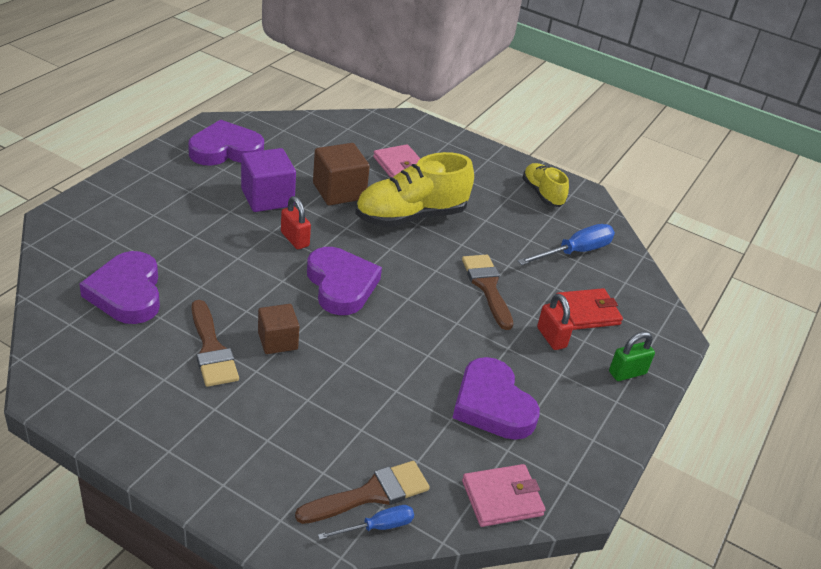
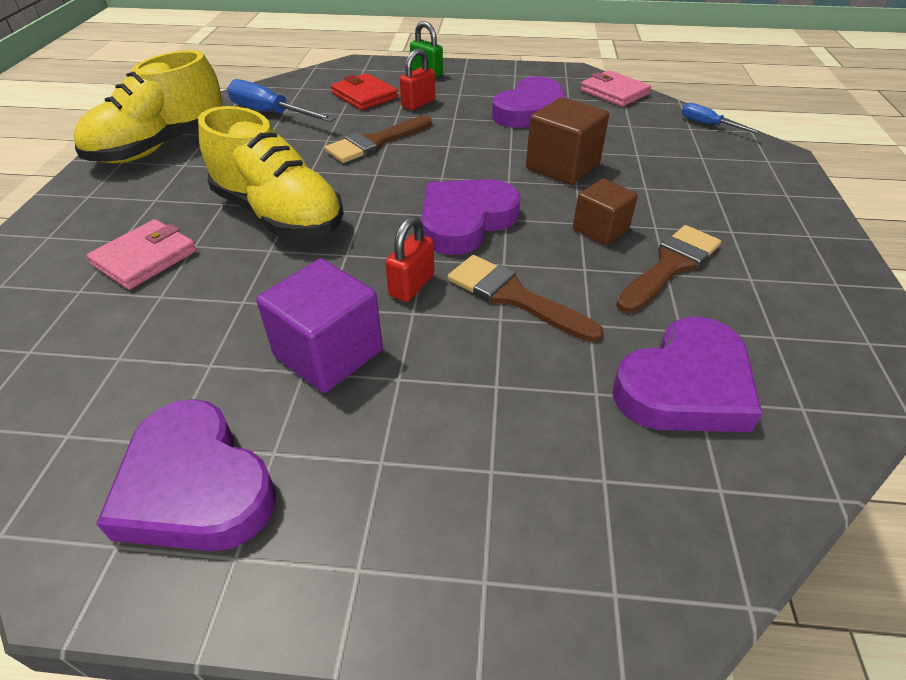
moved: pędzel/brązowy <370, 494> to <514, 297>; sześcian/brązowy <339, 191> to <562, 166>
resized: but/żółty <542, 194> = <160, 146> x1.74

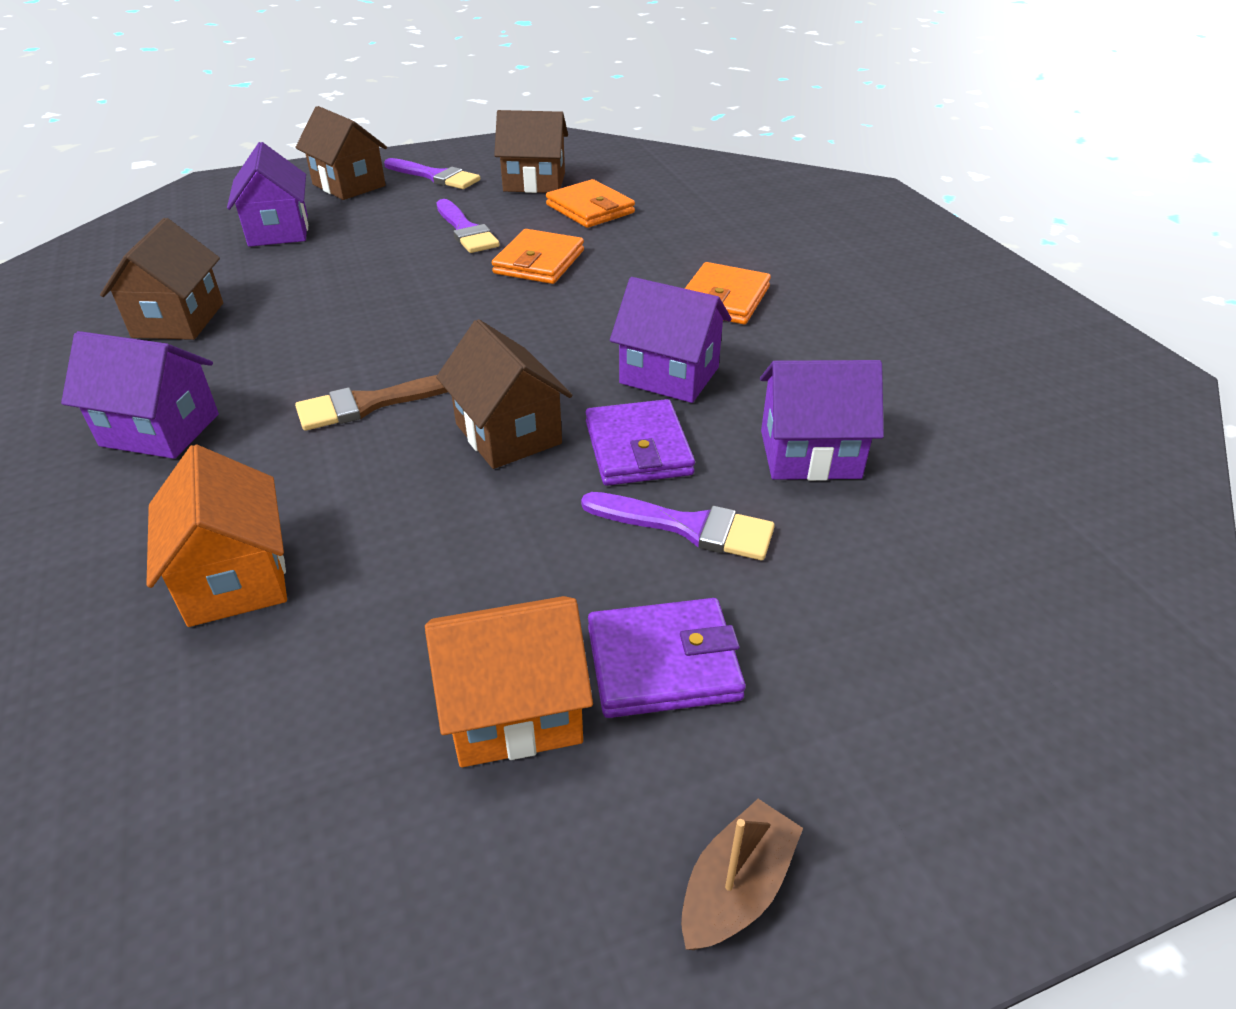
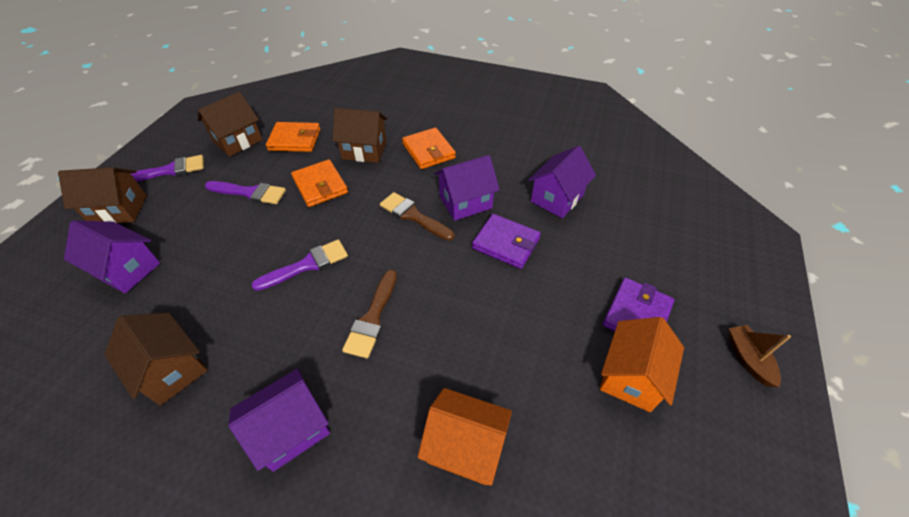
added: pędzel/brązowy <413, 216>
moved: pędzel/fioletowy <688, 527> to <307, 265>; domek/brązowy <508, 434> to <364, 150>

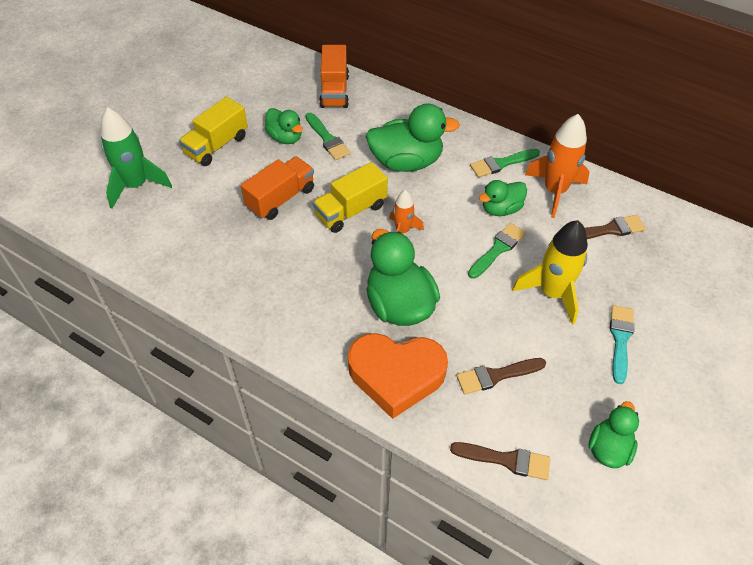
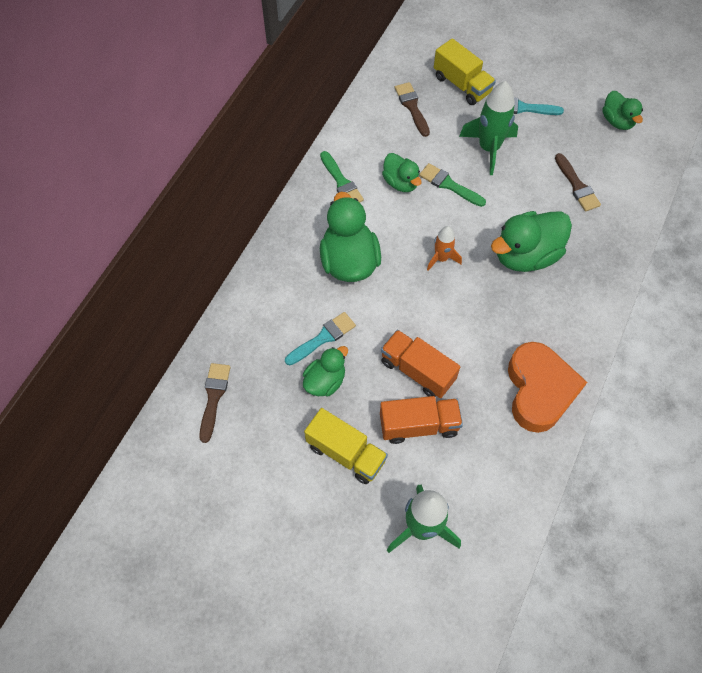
removed: rakieta/pomarańczowy <554, 191>
moved: pędzel/brązowy <506, 460> to <214, 397>; ciężarówka/pomarańczowy <334, 91> to <418, 425>; ciężarówka/żółty <351, 211> to <462, 85>; serce/pomarańczowy <396, 375> to <539, 390>
recoloured: pędzel/zielony <327, 139> to pędzel/turkusowy <323, 338>; rakieta/żółty <552, 293> to rakieta/zielony <489, 148>
turned: kaczka/zielony <608, 448> = <617, 121> 135 degrees counterclockwise

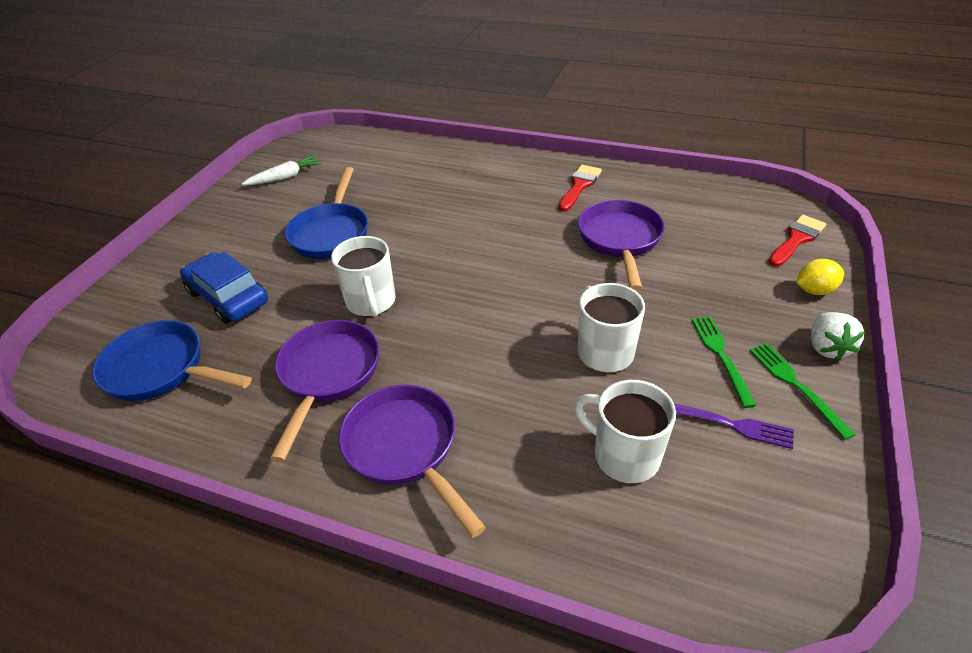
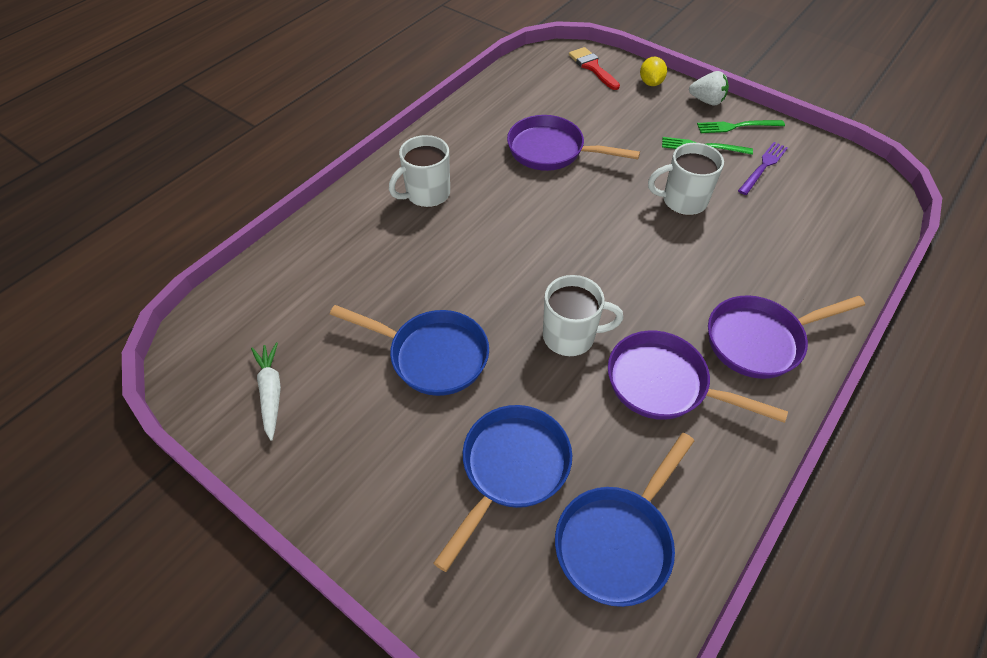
removed: pędzel/czerwony <579, 186>
moved: kubek/biały <624, 455> to <427, 194>
replaced: samochód/niebieski <228, 297> to patelnia/niebieski <511, 469>

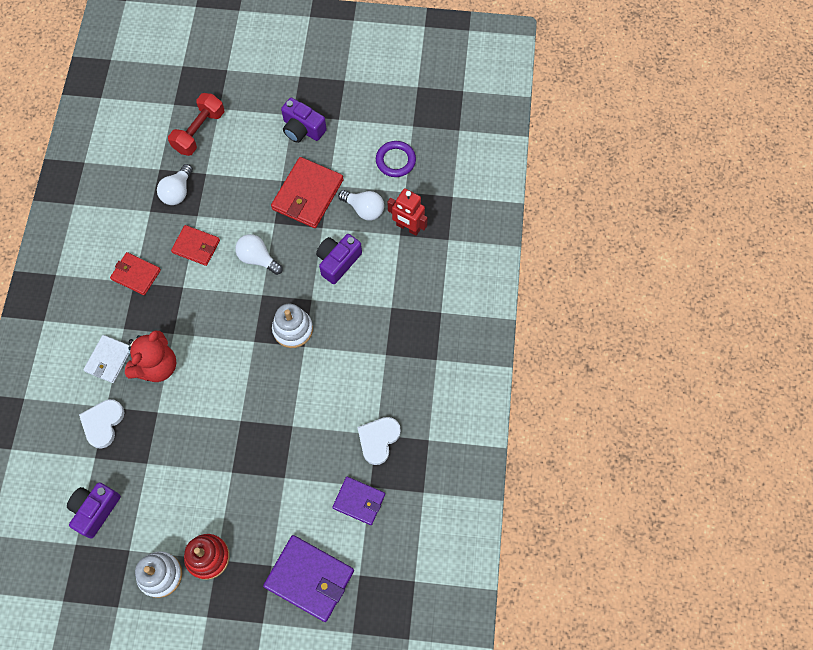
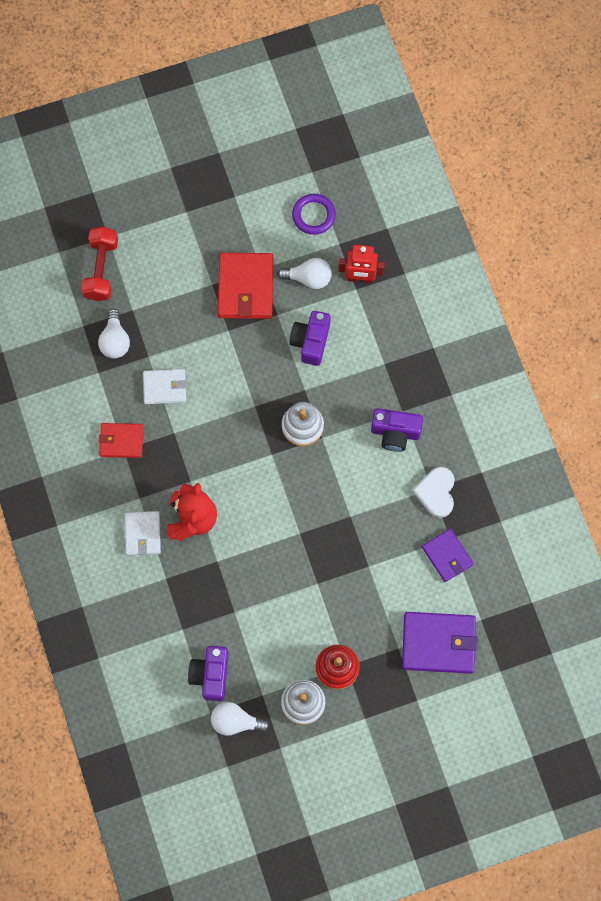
removed: serce/biały <103, 423>
moved: żarówka/biały <258, 258> to <235, 721>; aparat fotograficzny/fioletowy <302, 129> to <395, 433>
recoloured: portfel/czerwony <196, 246> to portfel/biały <164, 387>
turned: portfel/fioletowy <359, 501> = <447, 556> 60 degrees clockwise

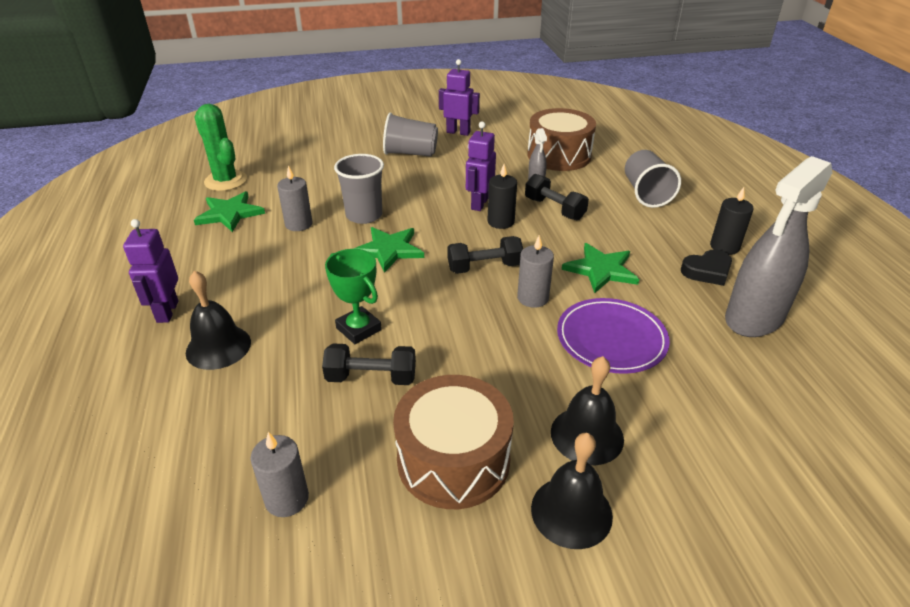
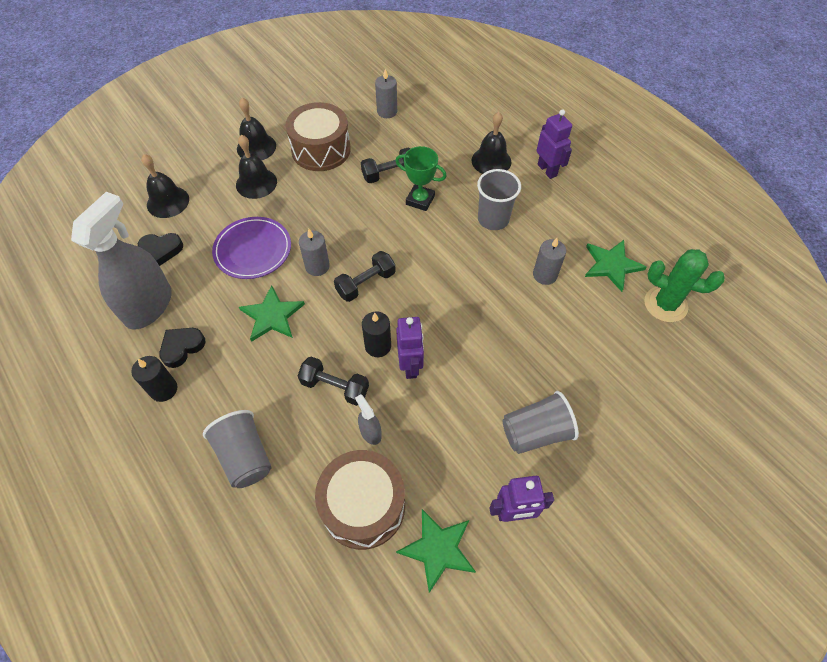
added: serce/czarny <161, 250>; dzwonek/czarny <168, 202>
moved: gwiazda/zielony <389, 250> to <438, 549>; szklanka/szary <364, 215> to <493, 219>

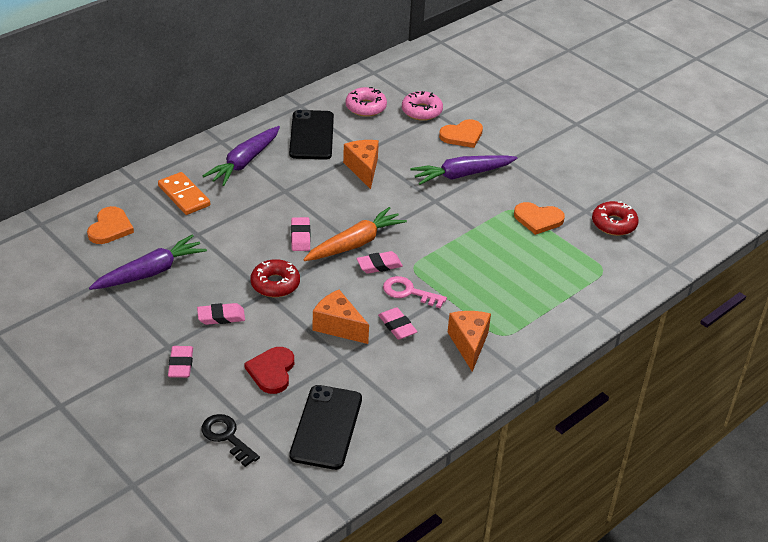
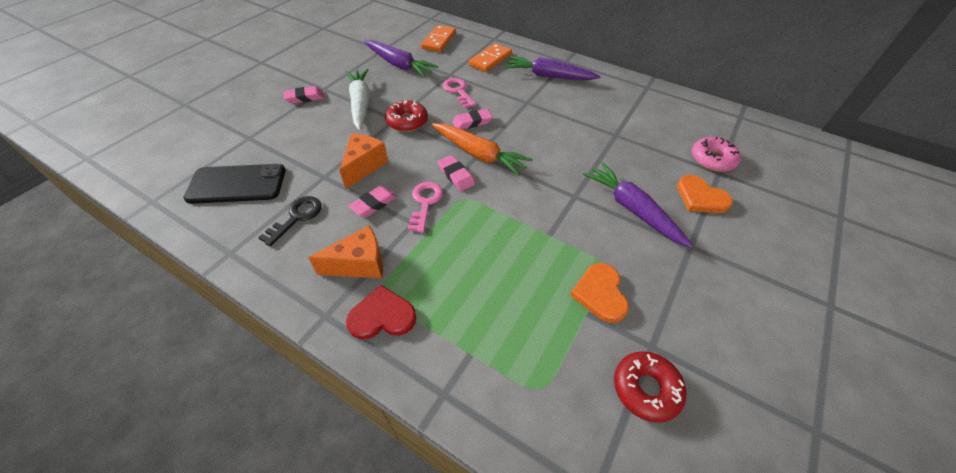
removed: telefon/czarny <311, 135>; ser/pomarańczowy <363, 169>; donut/różowy <366, 107>
added: klucz/różowy <458, 91>
moved: klucz/czarny <227, 437> to <296, 217>; serce/czerwony <272, 371> to <382, 316>
replaced: gumka do mazania/różowy <221, 317> to marchewka/biały <360, 104>; serce/pomarańczowy <110, 228> to kostka domina/pomarańczowy <439, 40>

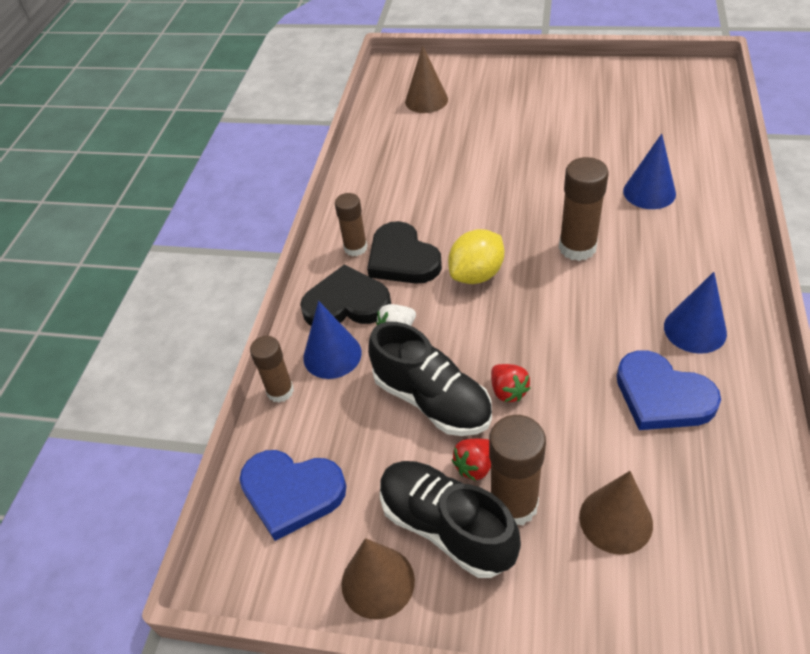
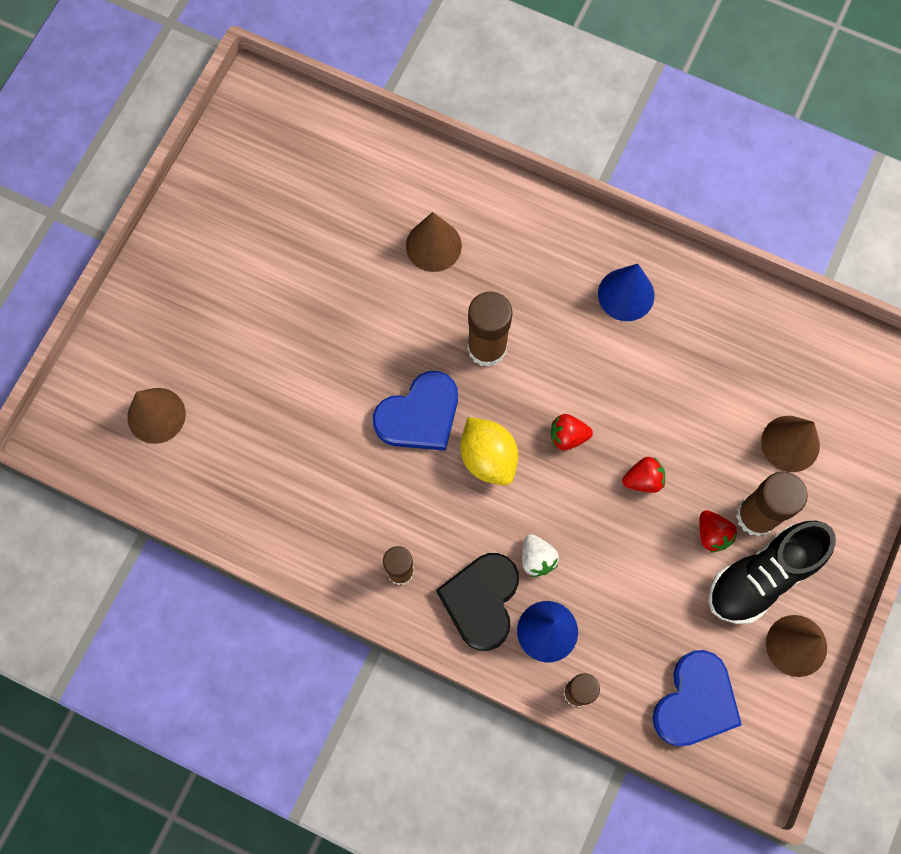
removed: serce/czarny <402, 258>; but/czarny <432, 400>
added: truskawka/czerwony <568, 436>
moved: serce/niebieski <662, 396> to <419, 415>
recoloured: stożek/niebieski <649, 192> to stożek/brązowy <433, 245>

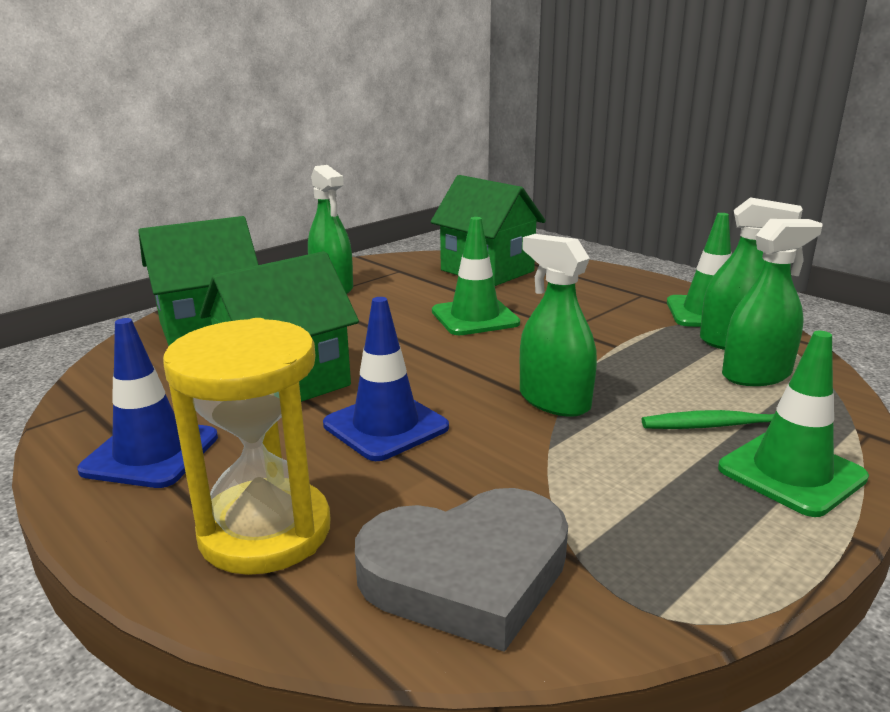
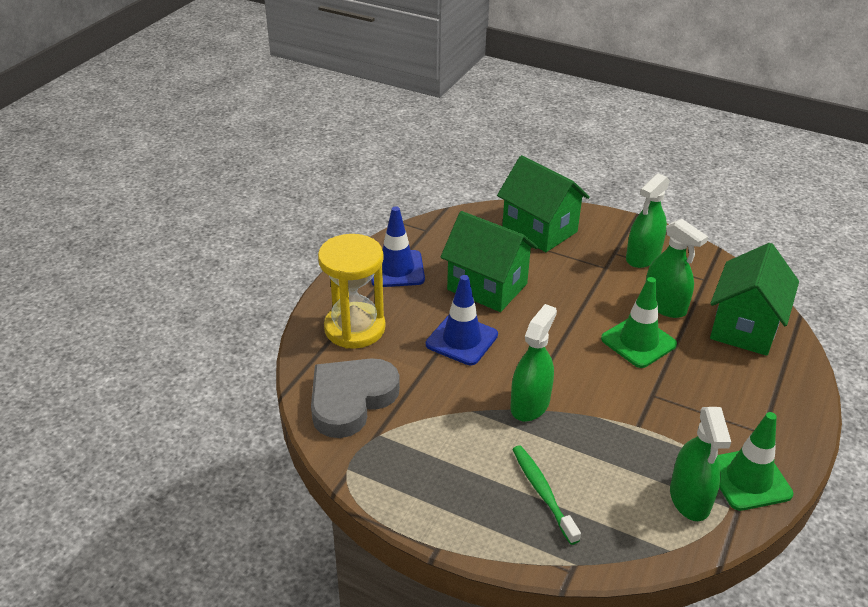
removed: pachołek/zielony <791, 473>
moved: spryskiwacz/zielony <756, 375> to <664, 305>
turned: serce/szary <467, 573> = <351, 400> 75 degrees clockwise

